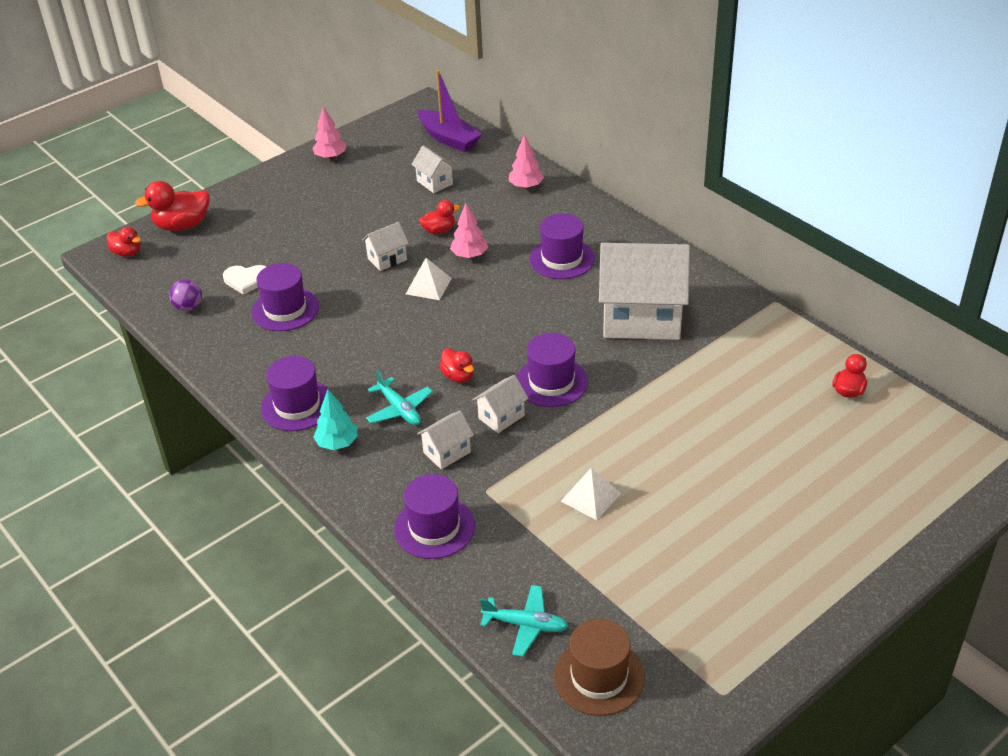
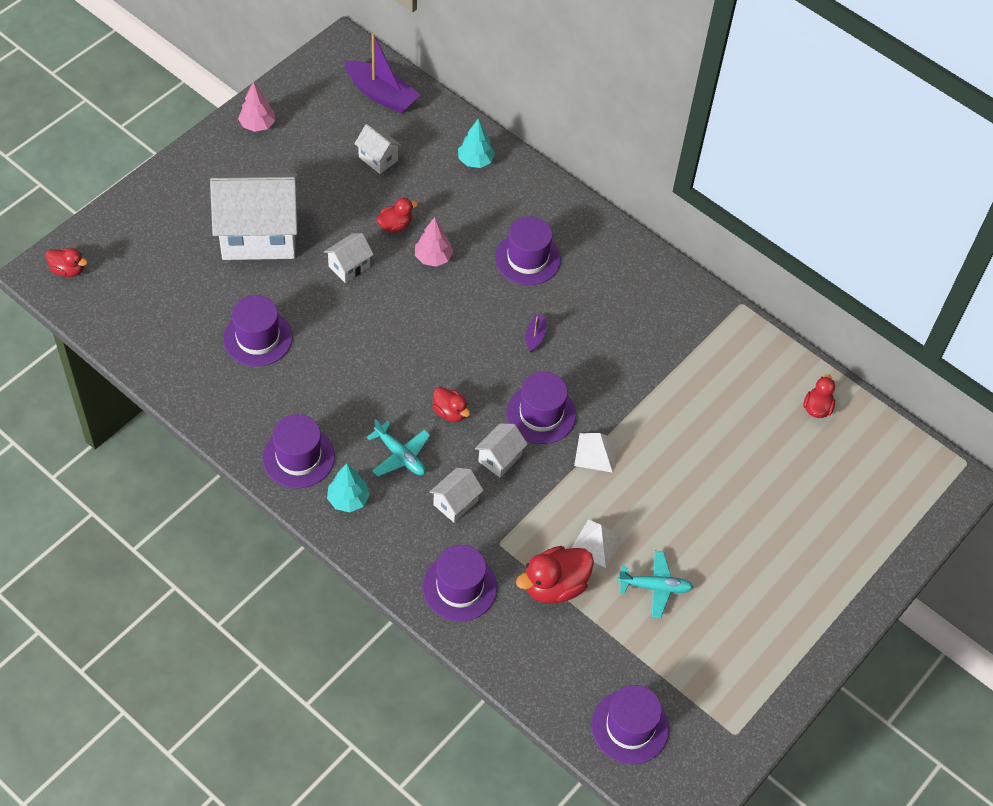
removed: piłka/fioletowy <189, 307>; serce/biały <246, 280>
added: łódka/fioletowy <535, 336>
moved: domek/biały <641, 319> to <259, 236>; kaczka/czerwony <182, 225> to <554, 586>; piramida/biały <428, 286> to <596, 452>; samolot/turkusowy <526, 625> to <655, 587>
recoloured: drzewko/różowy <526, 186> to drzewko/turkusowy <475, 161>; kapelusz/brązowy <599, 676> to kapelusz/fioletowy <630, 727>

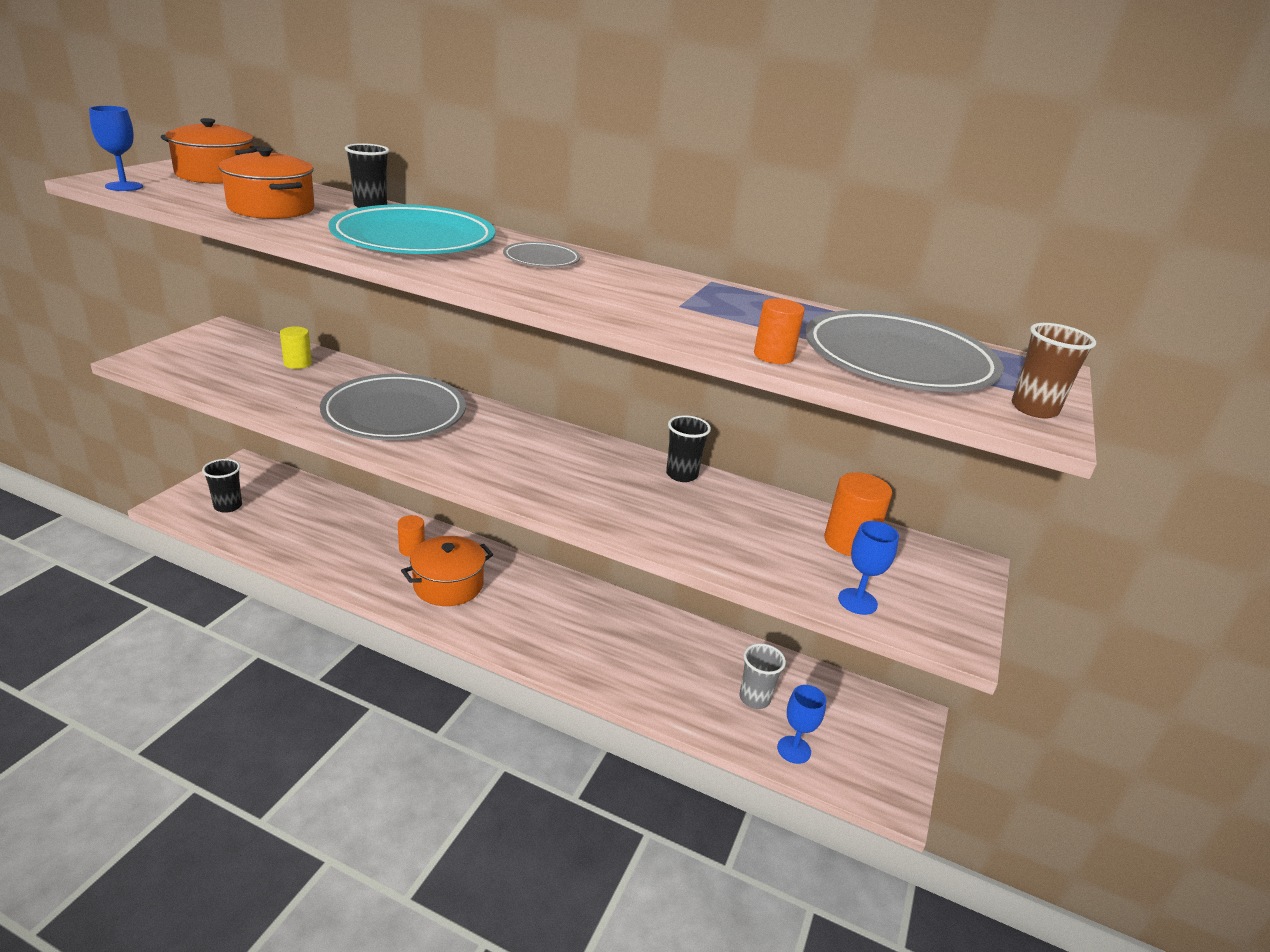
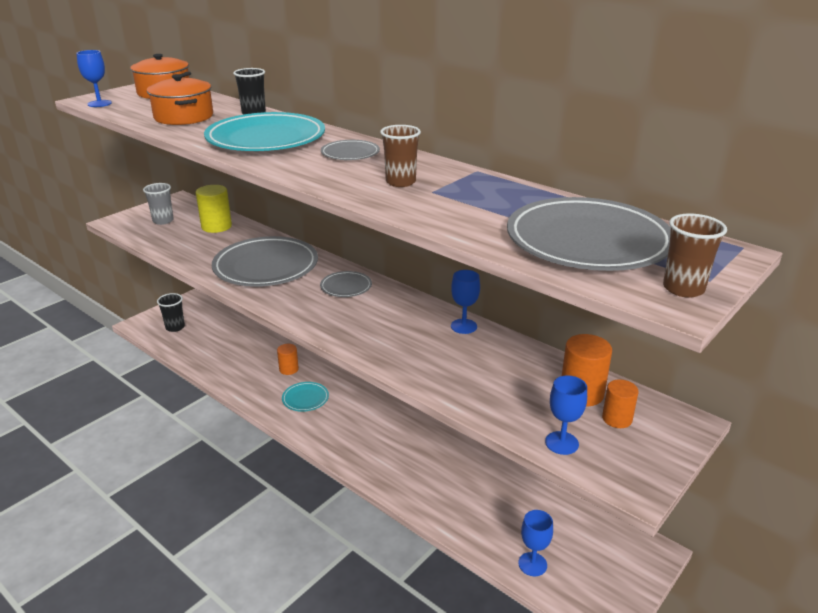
added: talerz/szary <346, 287>; szklanka/brązowy <400, 182>
moved: szklanka/szary <754, 698> to <163, 221>; walec/pomarańczowy <773, 356> to <617, 419>
replaced: garnek/pomarańczowy <448, 585> to talerz/turkusowy <305, 399>; szklanka/czarny <681, 475> to kielich/niebieski <463, 326>
resized: walec/żółty <297, 363> = <216, 226> x1.55

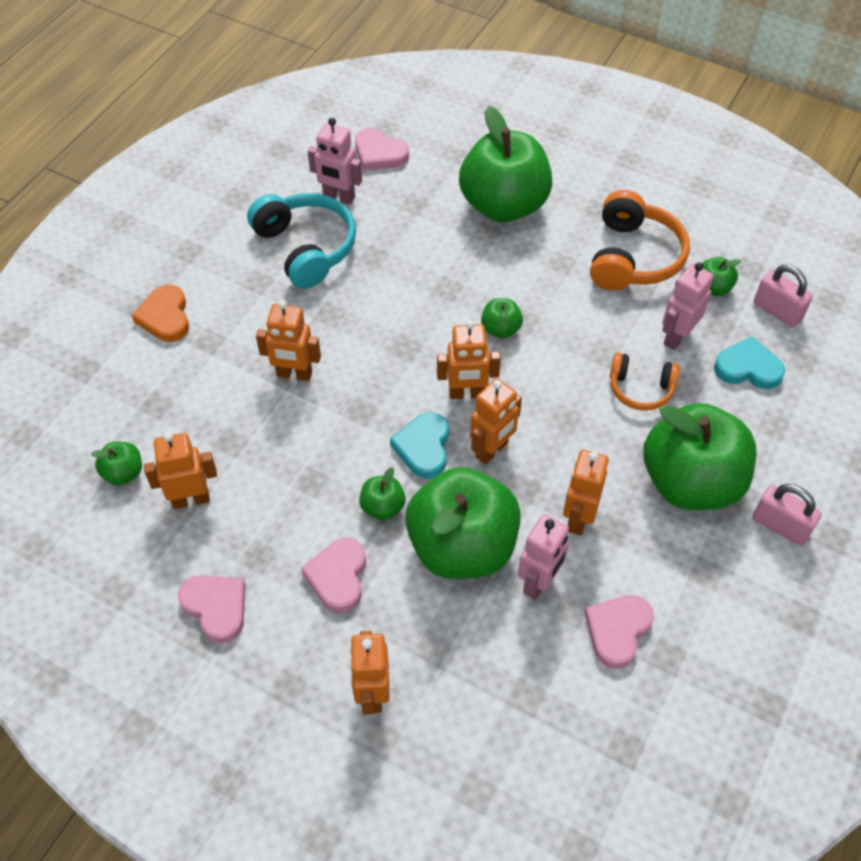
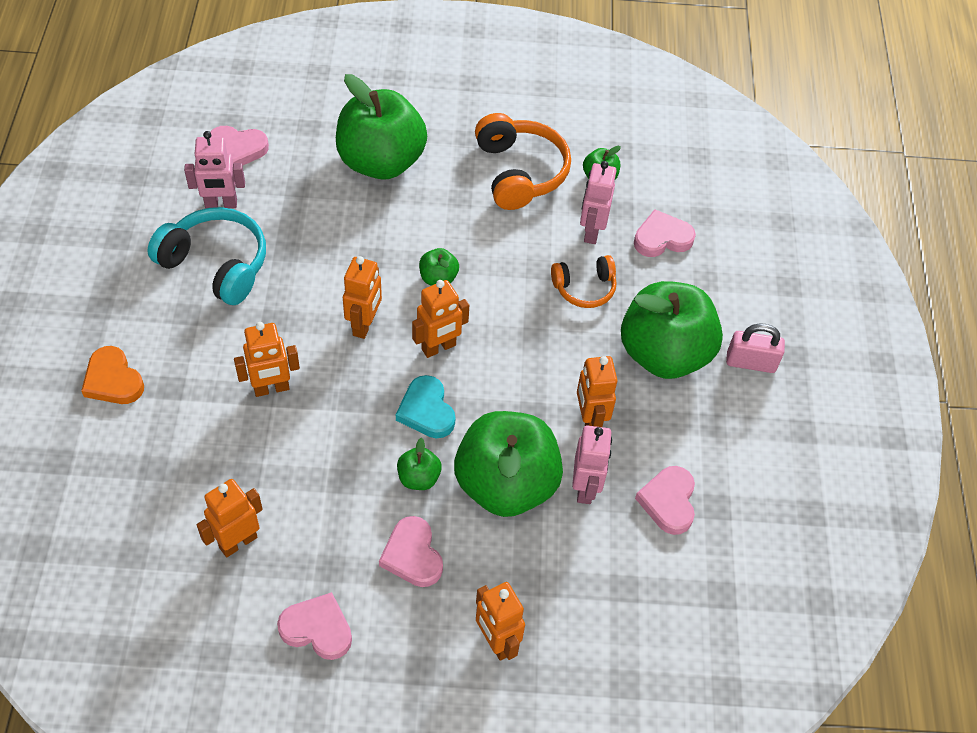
removed: jabłko/zielony <123, 473>; kłódka/różowy <777, 311>
moved: robot/pomarańczowy <492, 450> to <364, 325>
recoloured: serce/turkusowy <748, 368> to serce/różowy <662, 238>

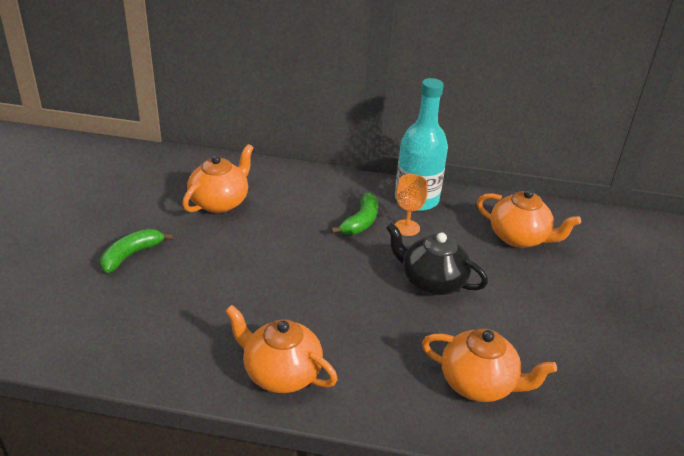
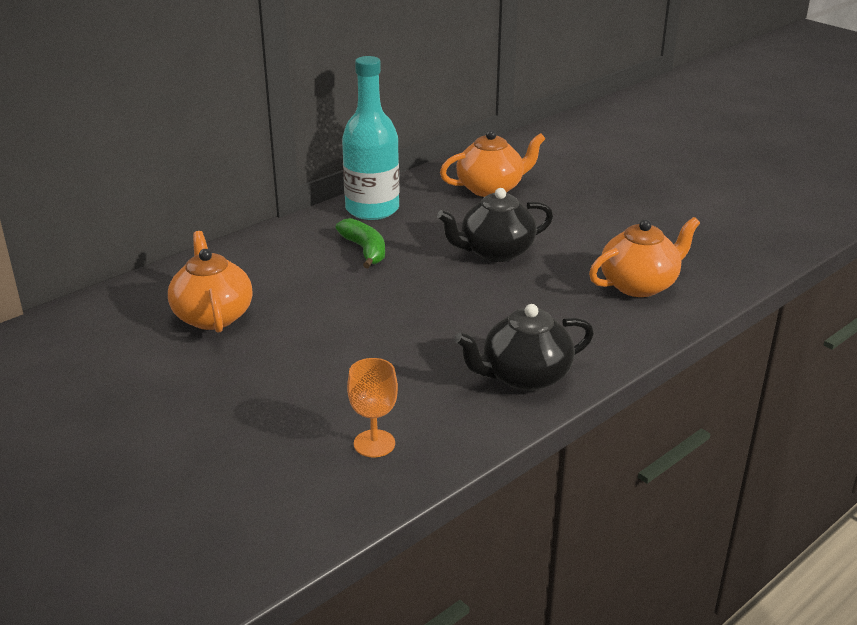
removed: banan/zielony <131, 255>
moved: kielich/pomarańczowy <407, 228> to <374, 443>
recoloured: imbryk/pomarańczowy <281, 373> to imbryk/czarny <524, 377>

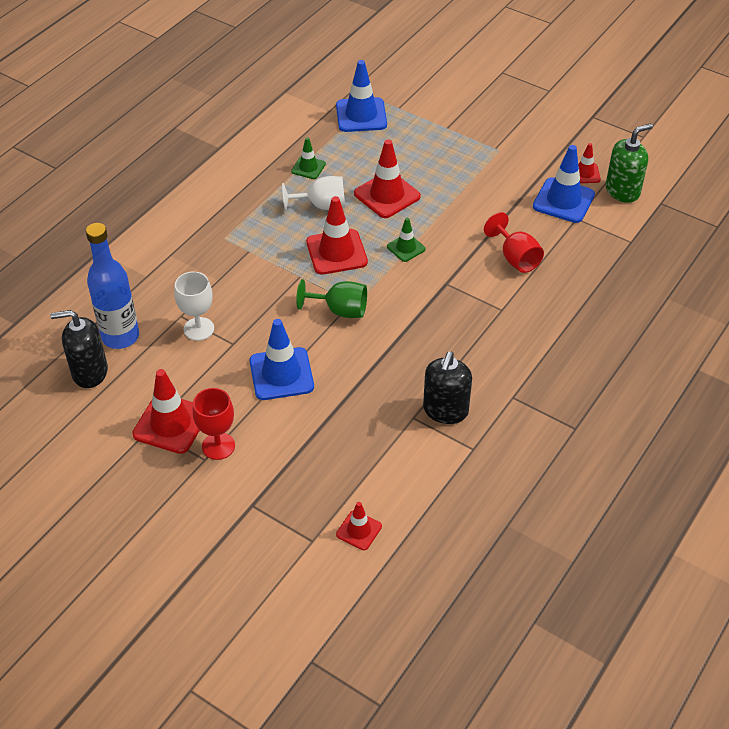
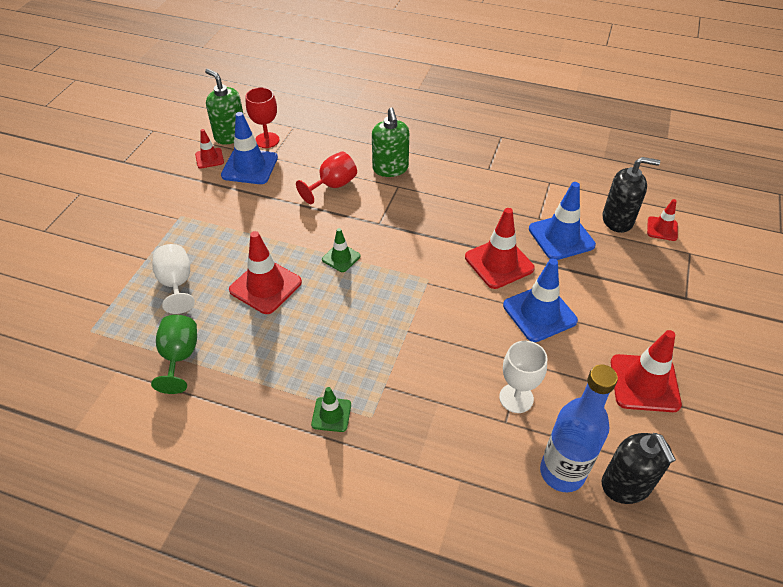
added: dozownik mydła/zielony <390, 168>
moved: kielich/zielony <340, 310> to <179, 357>; kielich/biały <321, 205> to <177, 284>; kielich/czerwony <218, 446> to <267, 140>; pachołek/zielony <308, 167> to <331, 414>; pachołek/czerwony <336, 252> to <499, 263>; pachołek/niebieski <361, 115> to <561, 237>; dozownik mydła/czarny <445, 410> to <617, 220>

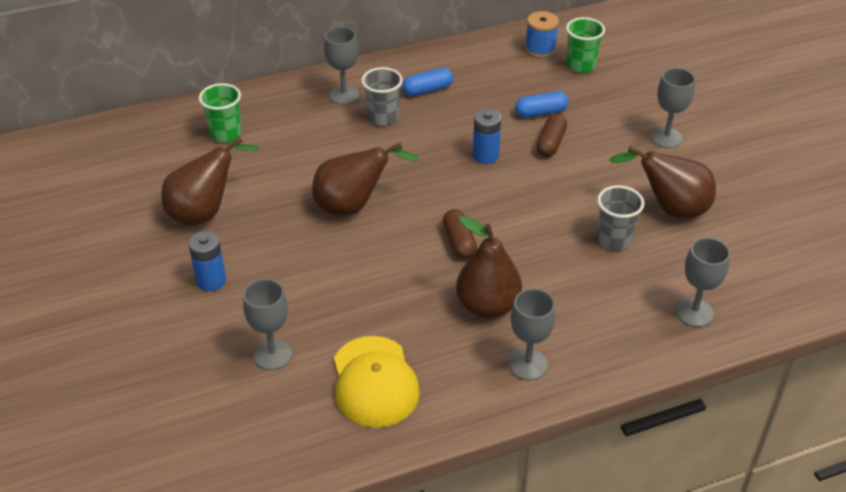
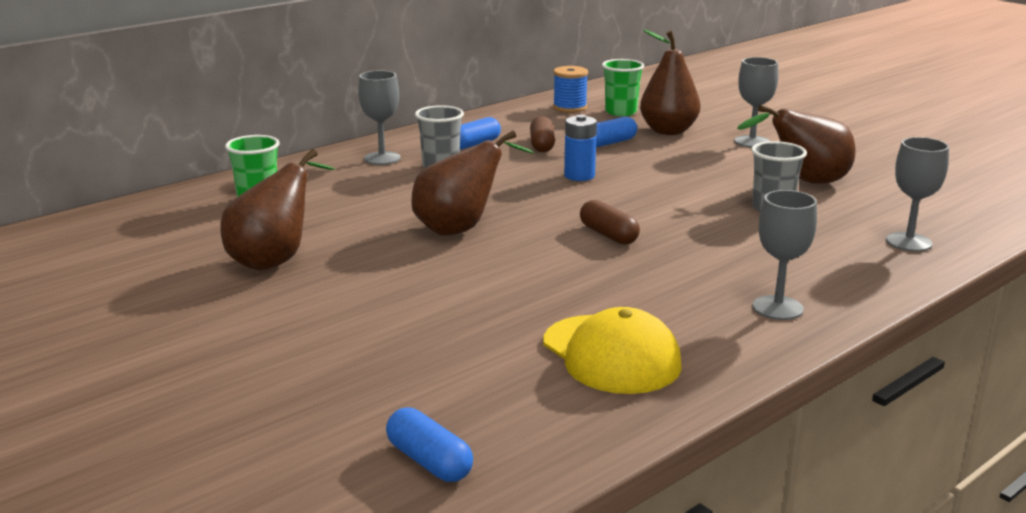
removed: bateria/niebieski <211, 280>; kielich/szary <272, 355>
added: kapsułka/niebieski <429, 461>
moved: kapsułka/brązowy <551, 143> to <542, 145>; gruszka/brązowy <488, 306> to <668, 131>

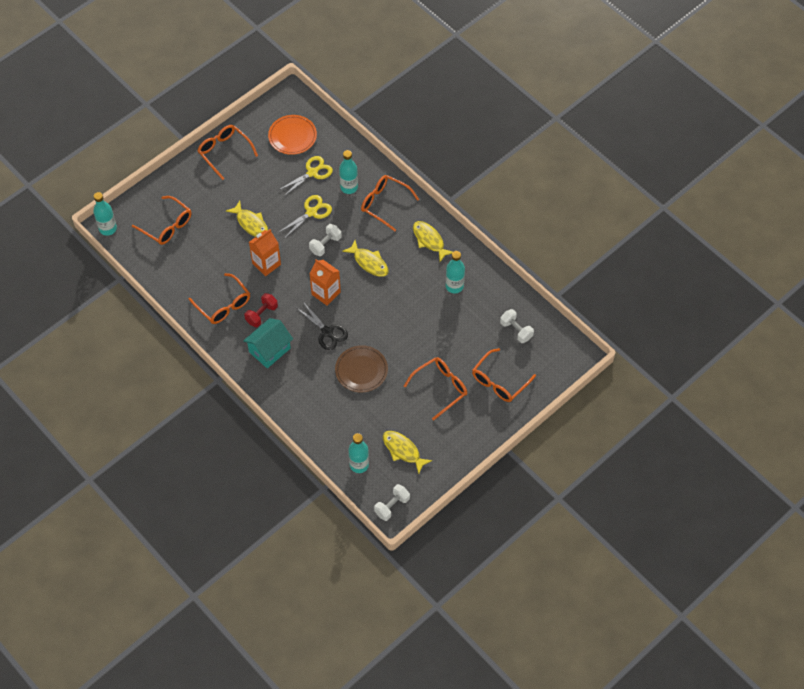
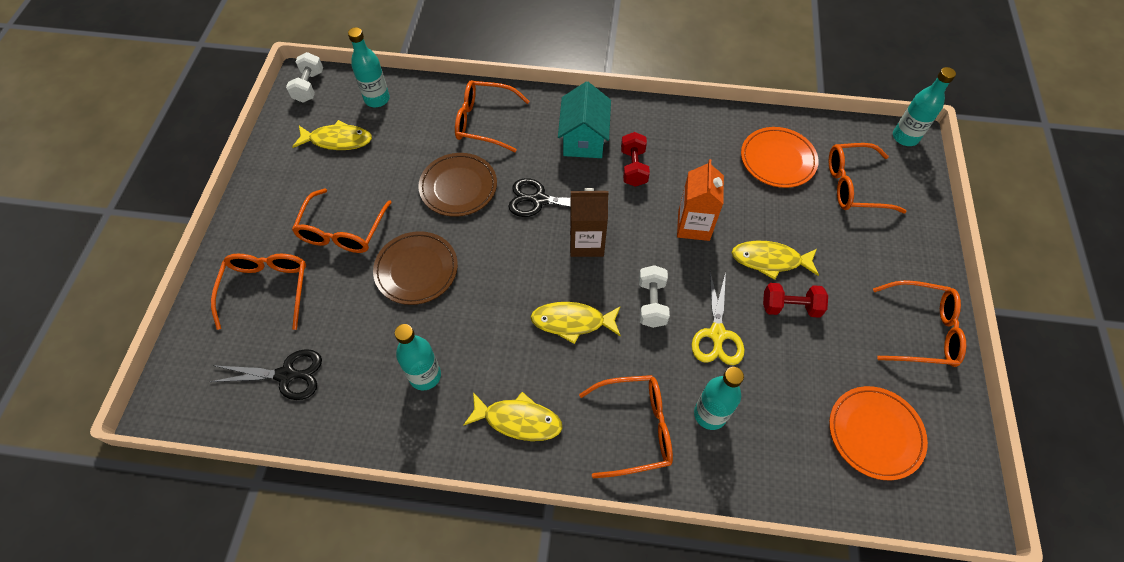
removed: nożyczki/żółty <312, 173>
added: talerz/brązowy <416, 270>; talerz/pomarańczowy <778, 160>; hantel/czerwony <790, 307>
moved: okulary/pomarańczowy <223, 305> to <484, 122>
replaced: hantel/biały <516, 330> to nożyczki/czarny <286, 375>
recoloured: karton mleka/pomarańczowy <326, 293> to karton mleka/brązowy <586, 242>

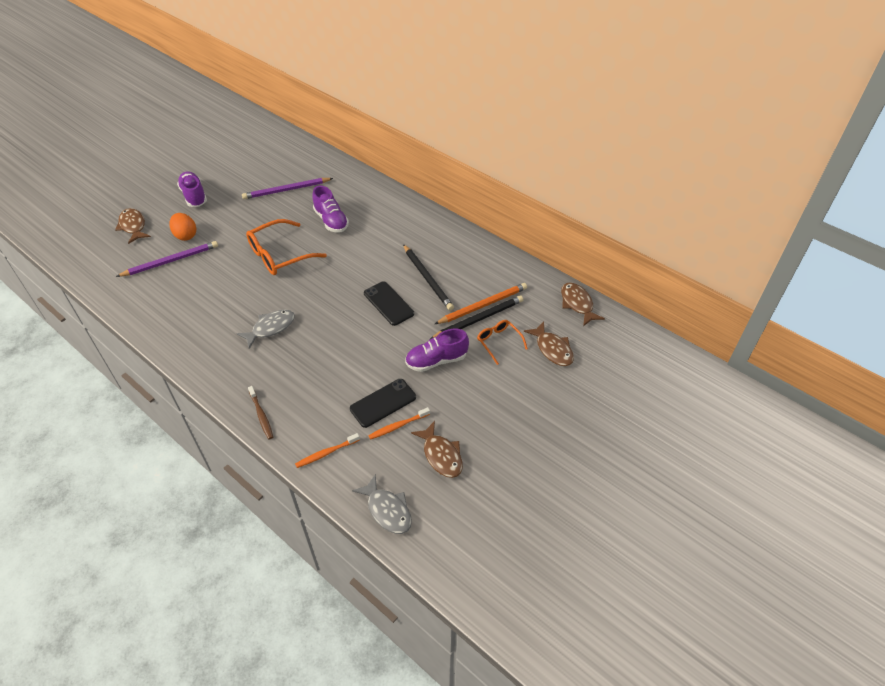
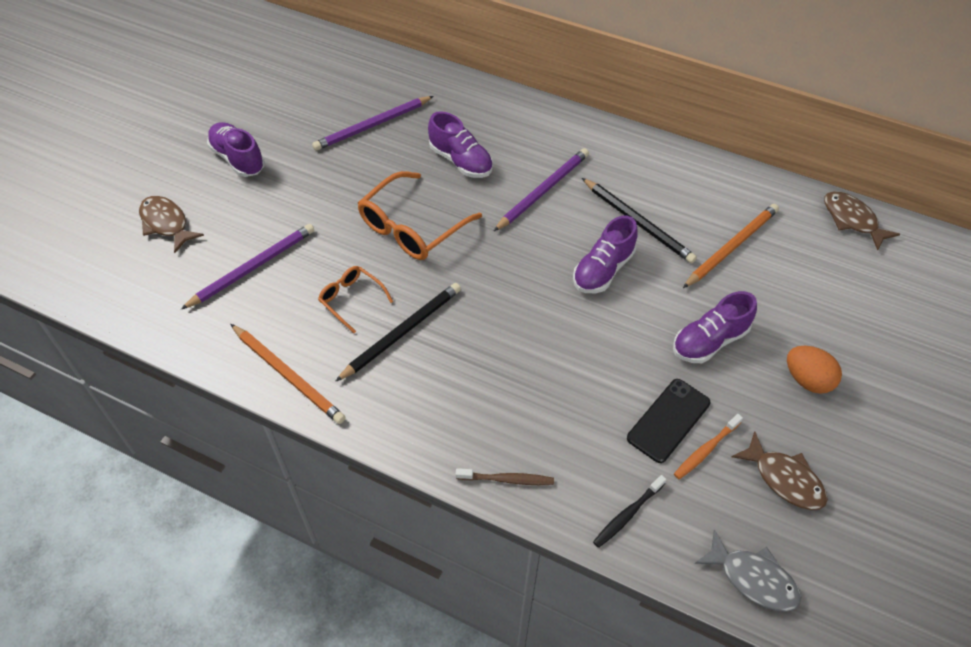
removed: ryba/szary <270, 328>; ryba/brązowy <552, 349>
added: ołówek/pomarańczowy <288, 375>; ołówek/fioletowy <543, 191>
moved: okulary/pomarańczowy <499, 342> to <351, 299>; ołówek/czarny <479, 319> to <402, 332>; jajko/pomarańczowy <186, 235> to <807, 380>
replaced: telefon/czarny <388, 303> to but/fioletowy <603, 270>
recoloured: szczoteczka do zębów/pomarańczowy <326, 453> to szczoteczka do zębów/czarny <627, 514>
turned: szczoteczka do zębów/brązowy <261, 415> = <507, 479> 45 degrees counterclockwise

